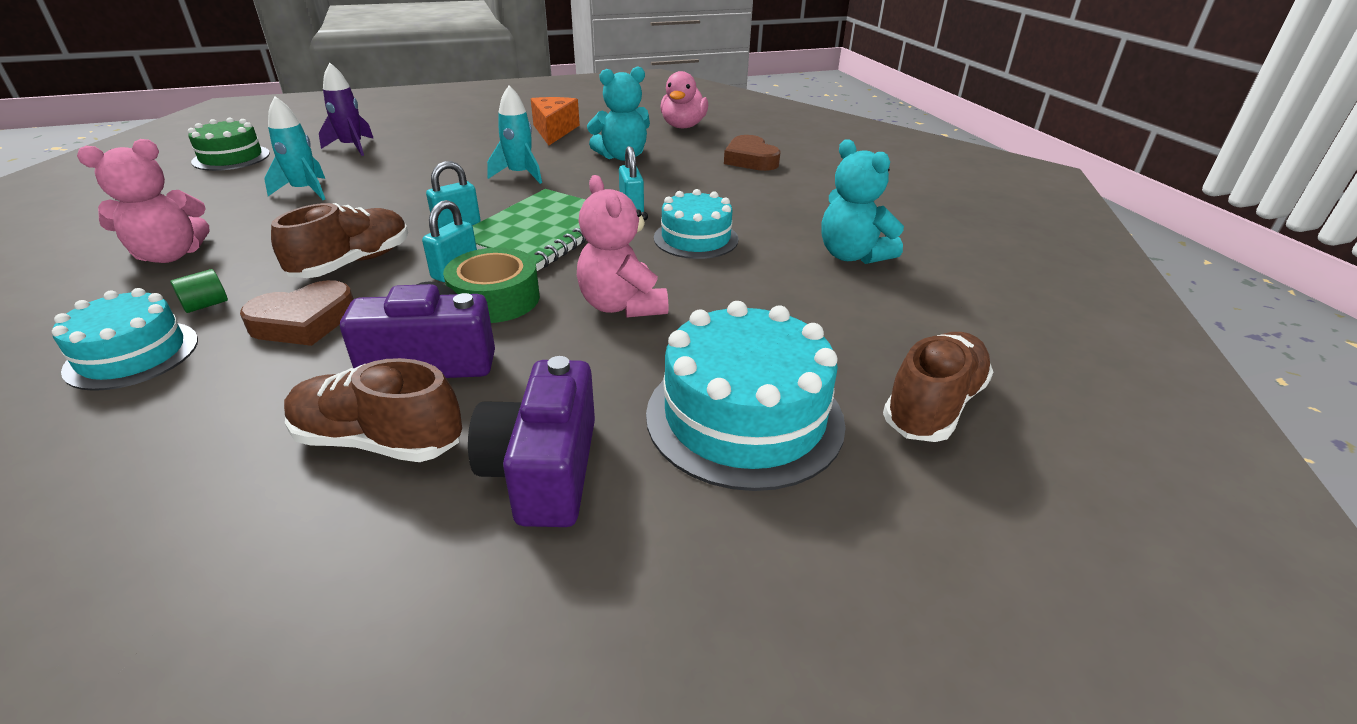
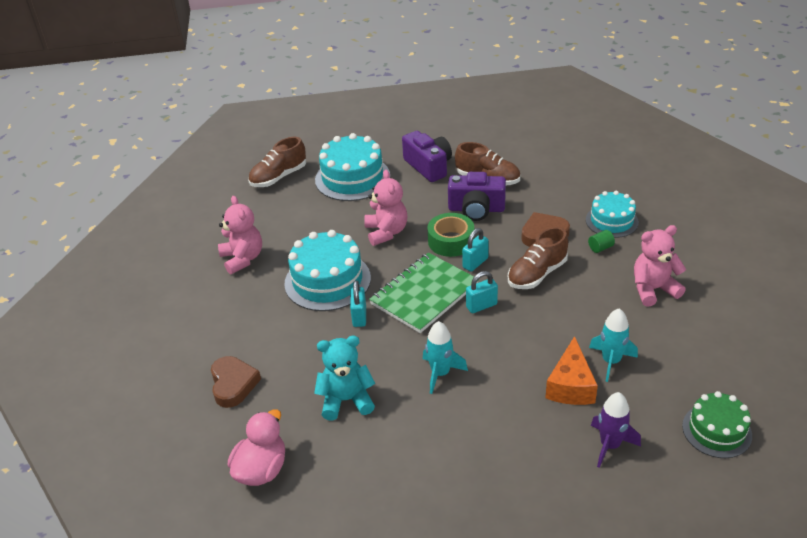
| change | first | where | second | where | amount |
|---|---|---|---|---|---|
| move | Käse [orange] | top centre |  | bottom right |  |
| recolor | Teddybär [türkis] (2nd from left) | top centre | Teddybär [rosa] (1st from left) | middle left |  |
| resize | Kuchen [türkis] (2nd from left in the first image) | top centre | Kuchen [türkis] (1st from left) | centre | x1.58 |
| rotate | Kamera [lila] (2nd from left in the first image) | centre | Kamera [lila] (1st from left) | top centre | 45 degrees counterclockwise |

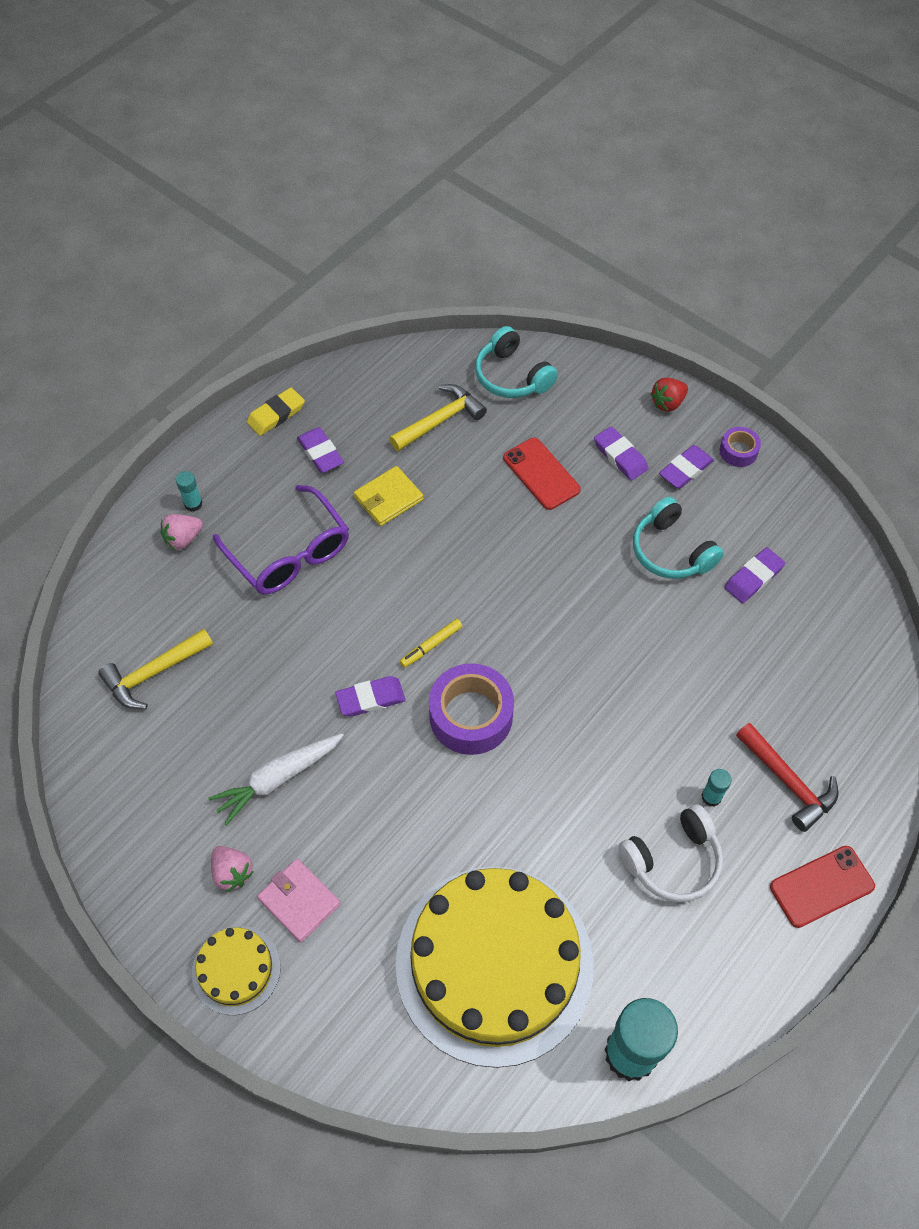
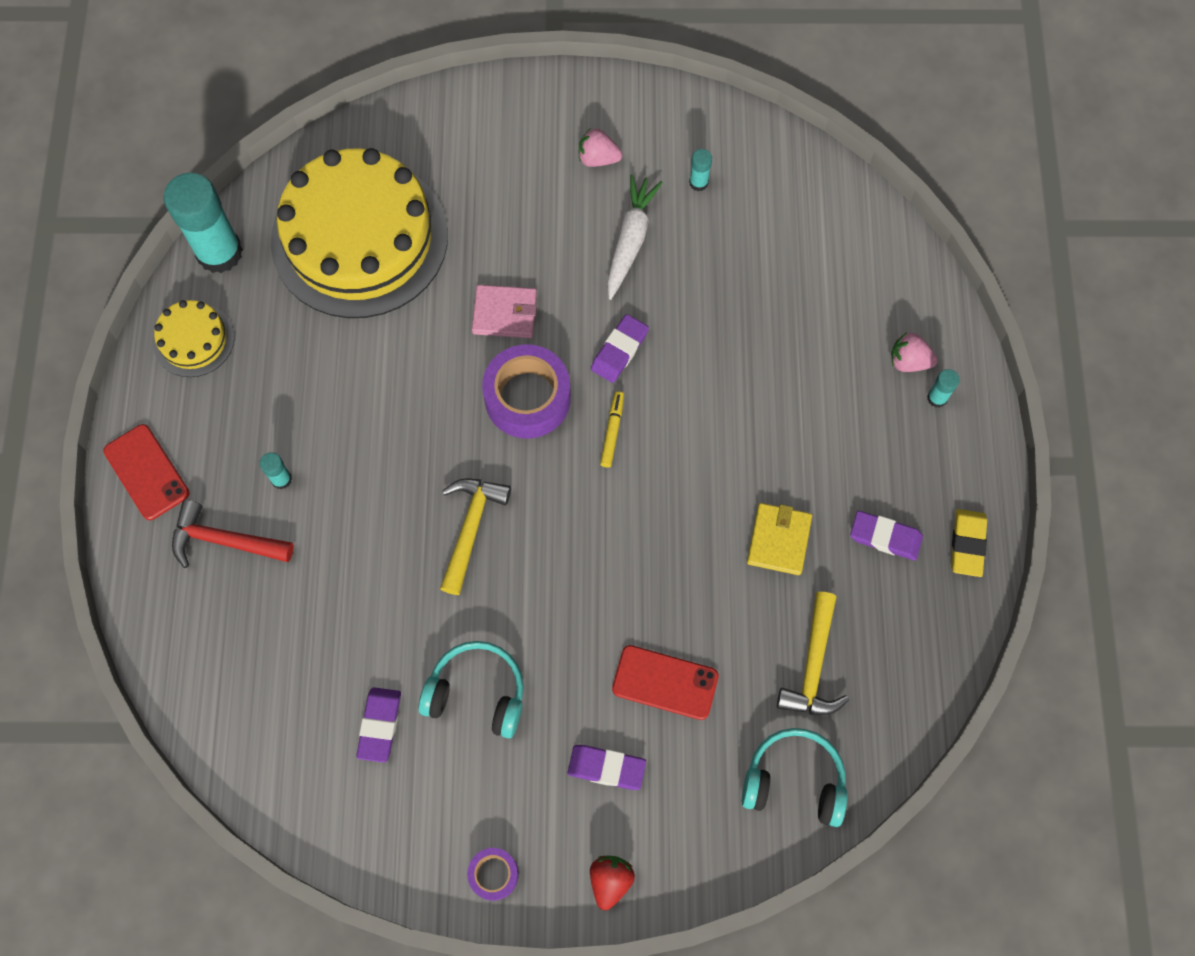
| change | first | where | second | where | amount |
|---|---|---|---|---|---|
| delete | Radiergummi [lila] (4th from left) | middle right |  |  |  |
| delete | Brille [lila] | middle left |  |  |  |
| rotate | Erdbeere [rosa] (1st from left in the first image) | middle left | Erdbeere [rosa] (2nd from left) | middle right | 90 degrees counterclockwise |
| move | Hammer [gelb] (1st from left) | middle left |  | centre |  |
| delete | Kopfhörer [weiß] | bottom right |  |  |  |
| rotate | Handy [rot] (2nd from left in the first image) | bottom right | Handy [rot] (1st from left) | middle left | 60 degrees counterclockwise |
| move | Geldbörse [rosa] | bottom left |  | top centre |  |
| move | Kuchen [gelb] (1st from left) | bottom left |  | middle left |  |
| insert |  |  | Klebestift [türkis] (3rd from left) | top centre |  |

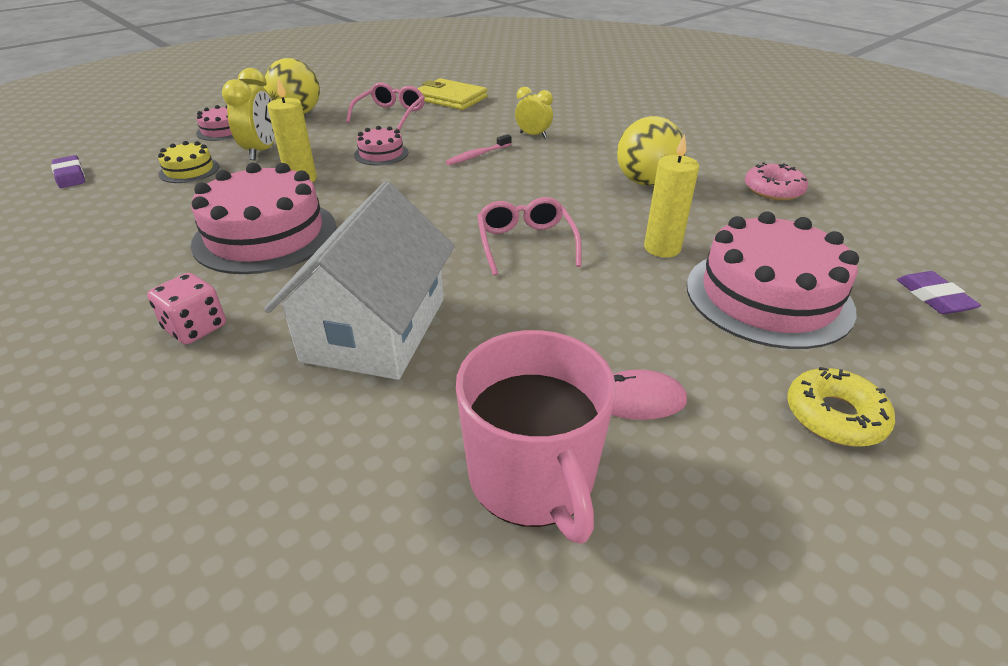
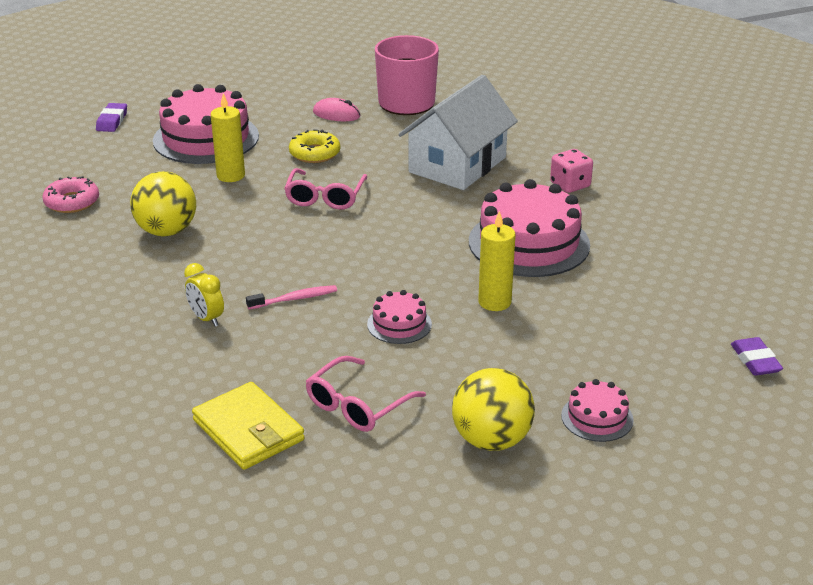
| change | first | where | second | where | amount |
|---|---|---|---|---|---|
| delete | Wecker [gelb] (1st from left) | top left |  |  |  |
| delete | Kuchen [gelb] | top left |  |  |  |
| move | Donut [gelb] | middle right |  | top centre |  |

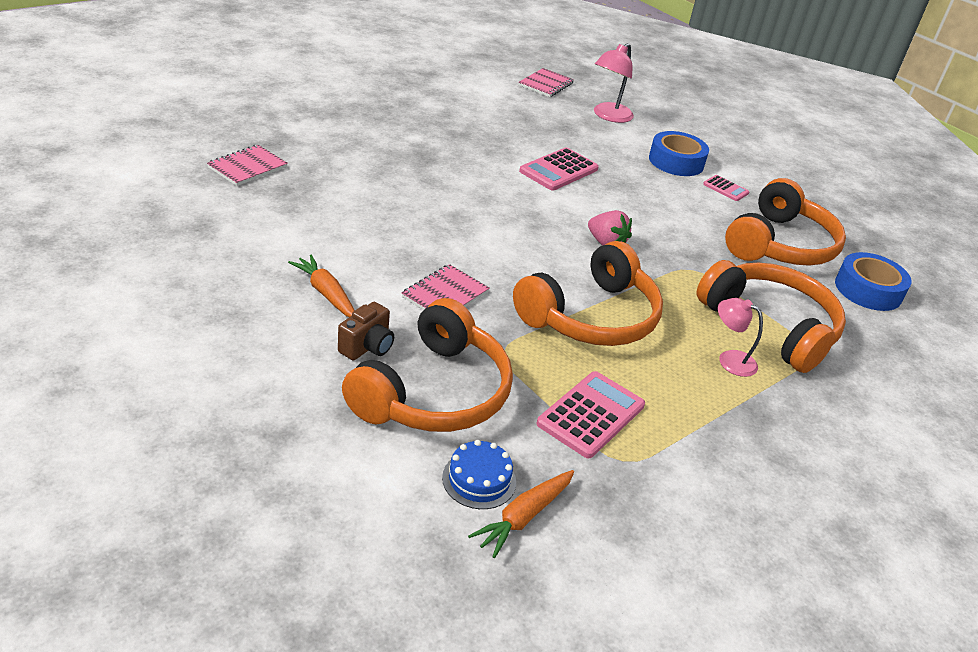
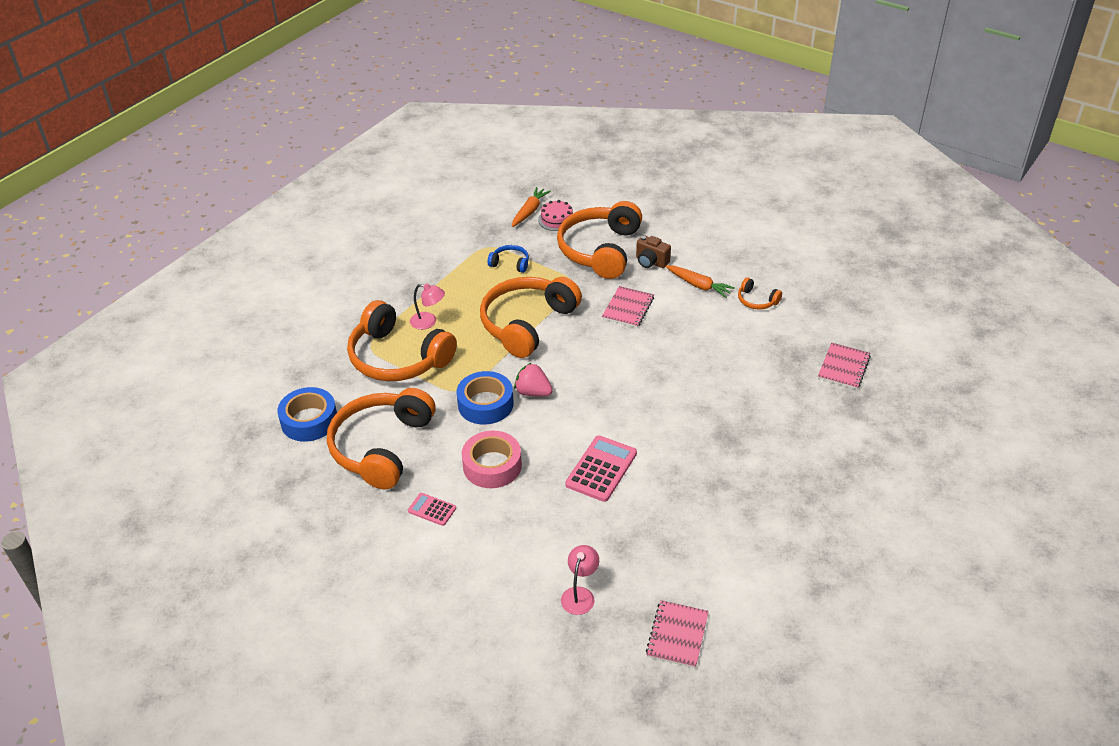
| change | first | where | second | where | amount |
|---|---|---|---|---|---|
| resize | Lampe [rosa] (1st from left in the first image) | top centre | Lampe [rosa] (2nd from left) | bottom centre | x0.66 |
| move | Klebeband [blau] (1st from left in the first image) | top right | Klebeband [blau] (2nd from left) | centre |  |
| rotate | Kamera [braun] | centre |  | centre | 75 degrees counterclockwise |
| replace | Taschenrechner [rosa] (2nd from left) | centre | Kopfhörer [blau] | centre |  |
| recolor | Kuchen [blau] | bottom centre | Kuchen [rosa] | top centre |  |
| insert |  |  | Kopfhörer [orange] (5th from left) | middle right |  |
| insert |  |  | Klebeband [rosa] | centre |  |

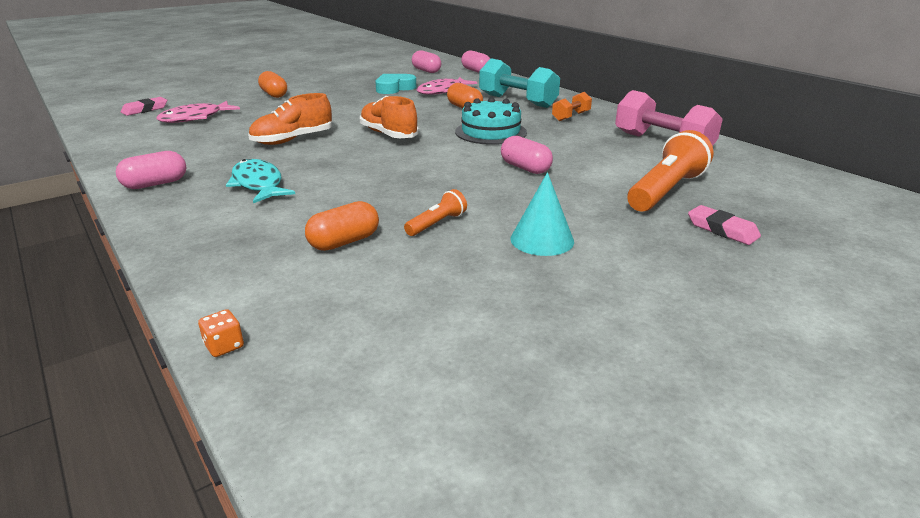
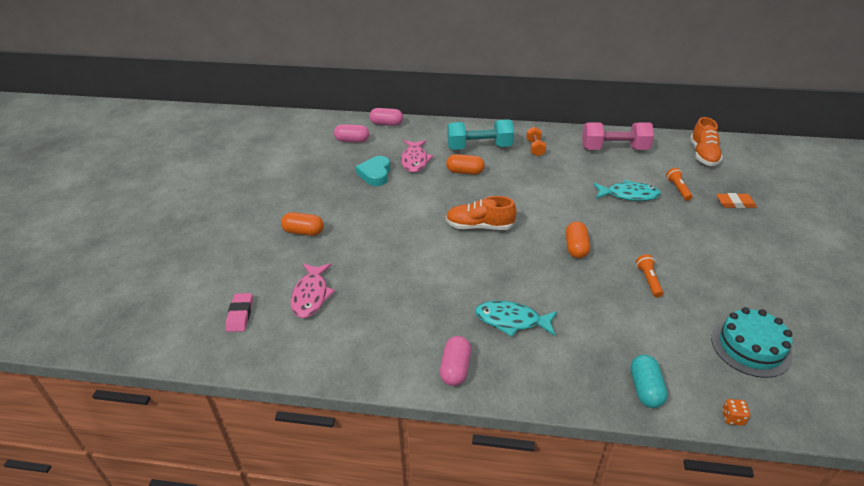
| change | first | where | second | where | amount |
|---|---|---|---|---|---|
| move | Schuh [orange] (1st from left in the first image) | top left | Schuh [orange] (2nd from left) | top right |  |
| move | Kuchen [türkis] | top centre |  | bottom right |  |
| resize | Taschenlampe [orange] (2nd from left) | top right |  | middle right | x0.51 |
| delete | Kapsel [rosa] (4th from left) | top centre |  |  |  |
| delete | Kegel [türkis] | centre |  |  |  |
| move | Kapsel [orange] (2nd from left in the first image) | centre | Kapsel [orange] (3rd from left) | middle right |  |
| recolor | Radiergummi [rosa] (2nd from left) | middle right | Radiergummi [orange] | middle right |  |
| insert |  |  | Fisch [türkis] (2nd from left) | middle right |  |
| insert |  |  | Kapsel [türkis] | bottom right |  |

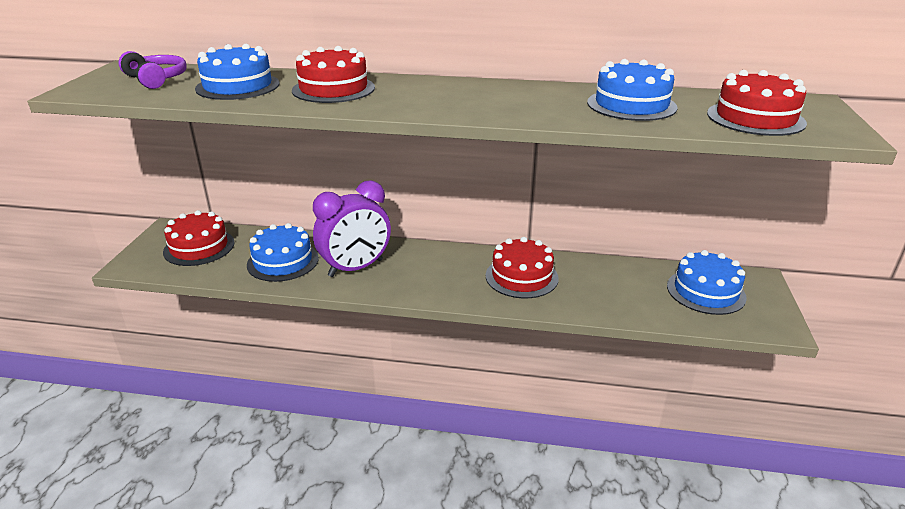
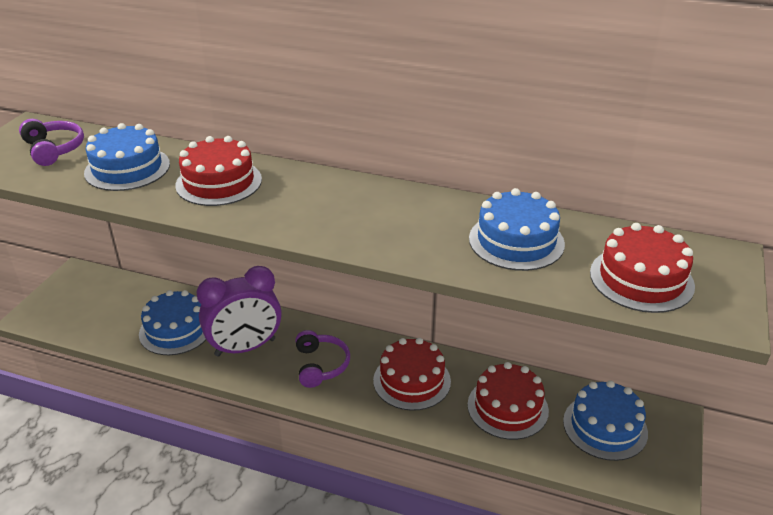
| change | first | where | second | where | amount |
|---|---|---|---|---|---|
| move | Kuchen [rot] (1st from left in the first image) | middle left | Kuchen [rot] (3rd from left) | bottom centre |  |
| insert |  |  | Kopfhörer [lila] (2nd from left) | bottom centre |  |

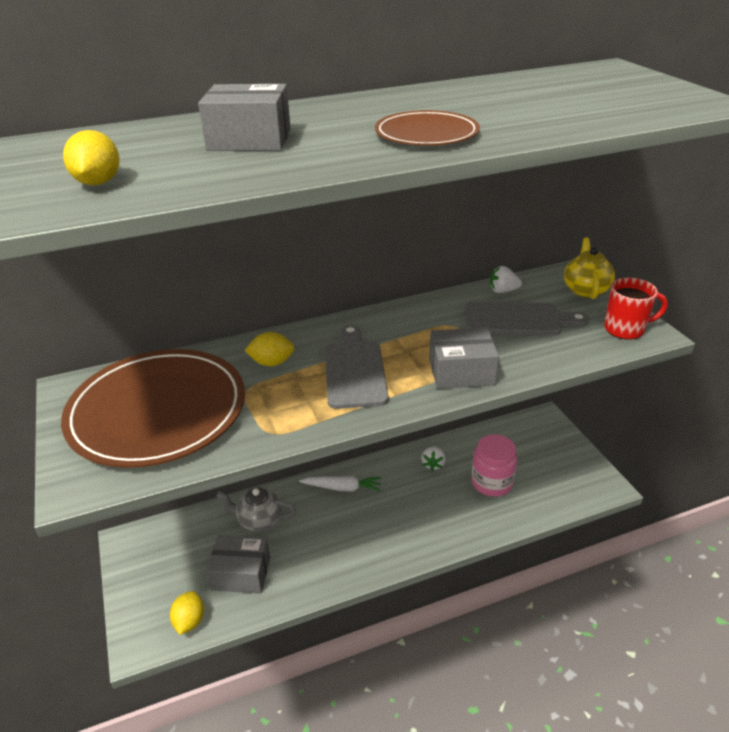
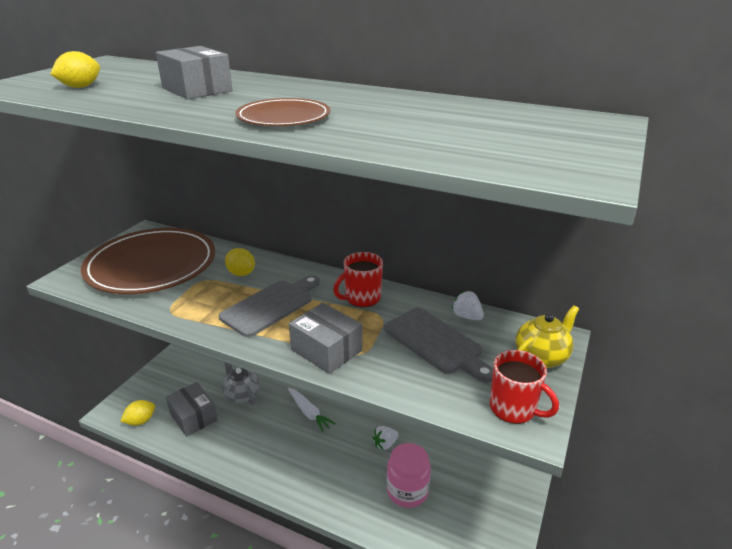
| change | first | where | second | where | amount |
|---|---|---|---|---|---|
| insert |  |  | Tasse [rot] (1st from left) | centre |  |

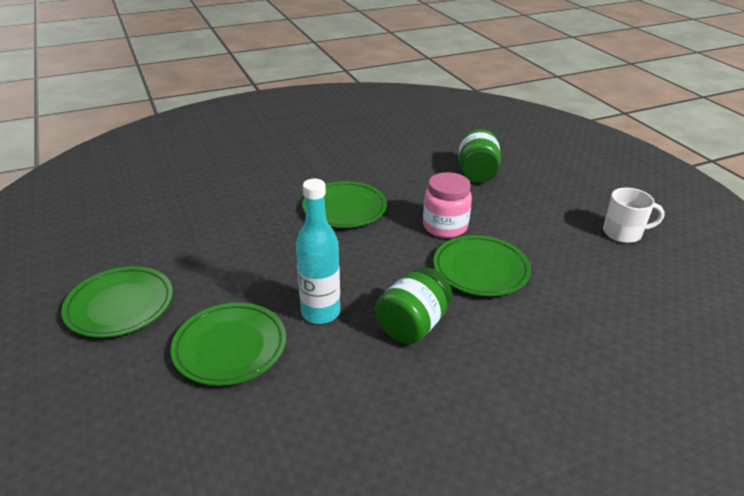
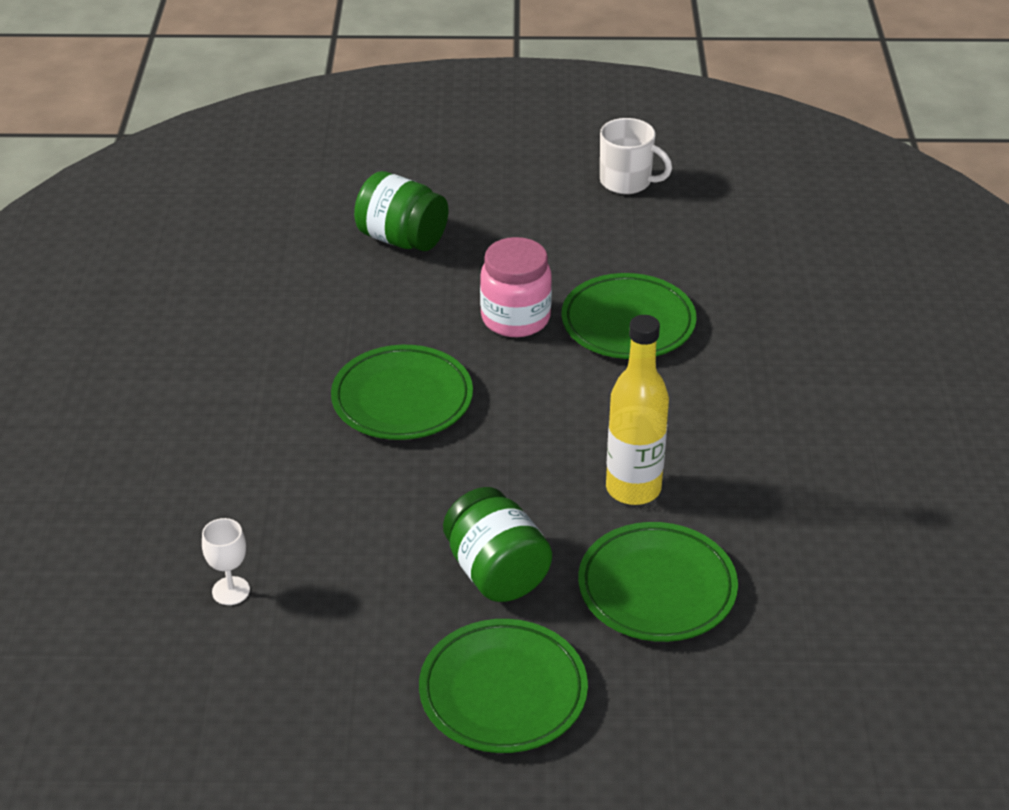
| change | first | where | second | where | amount |
|---|---|---|---|---|---|
| recolor | Flasche [türkis] | centre | Flasche [gelb] | centre |  |
| rotate | Tasse [weiß] | middle right |  | top centre | 90 degrees clockwise |
| move | Einmachglas [grün] (1st from left in the first image) | centre | Einmachglas [grün] (2nd from left) | bottom centre |  |
| insert |  |  | Kelch [weiß] | bottom left |  |

